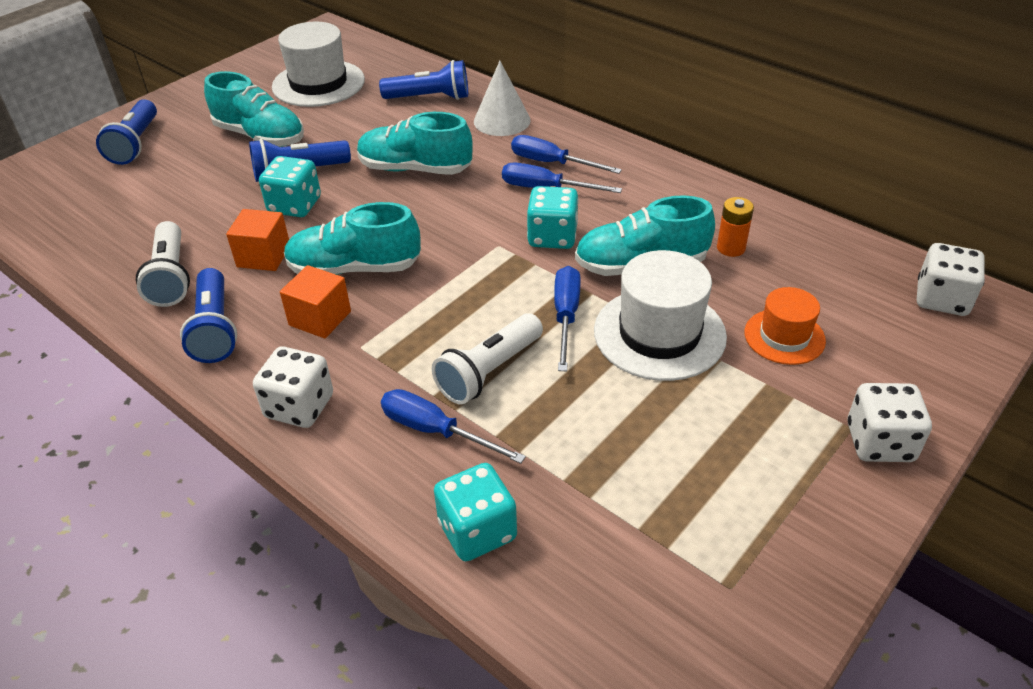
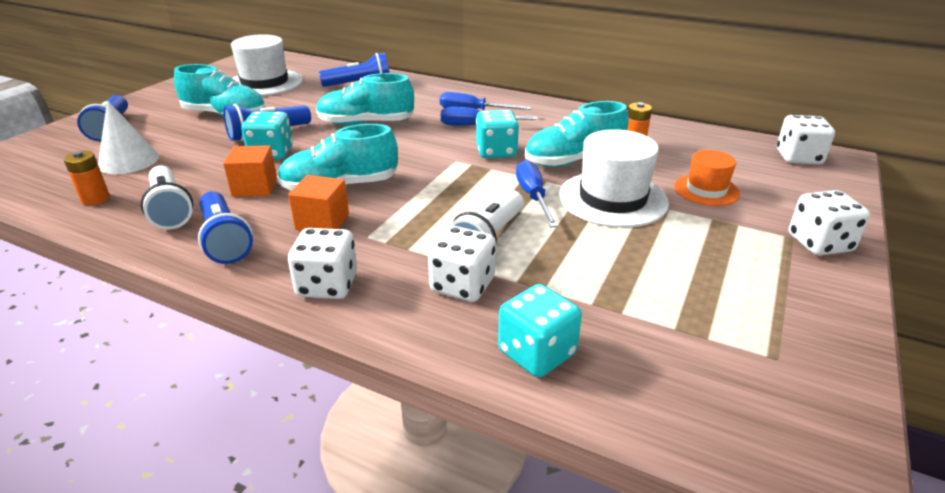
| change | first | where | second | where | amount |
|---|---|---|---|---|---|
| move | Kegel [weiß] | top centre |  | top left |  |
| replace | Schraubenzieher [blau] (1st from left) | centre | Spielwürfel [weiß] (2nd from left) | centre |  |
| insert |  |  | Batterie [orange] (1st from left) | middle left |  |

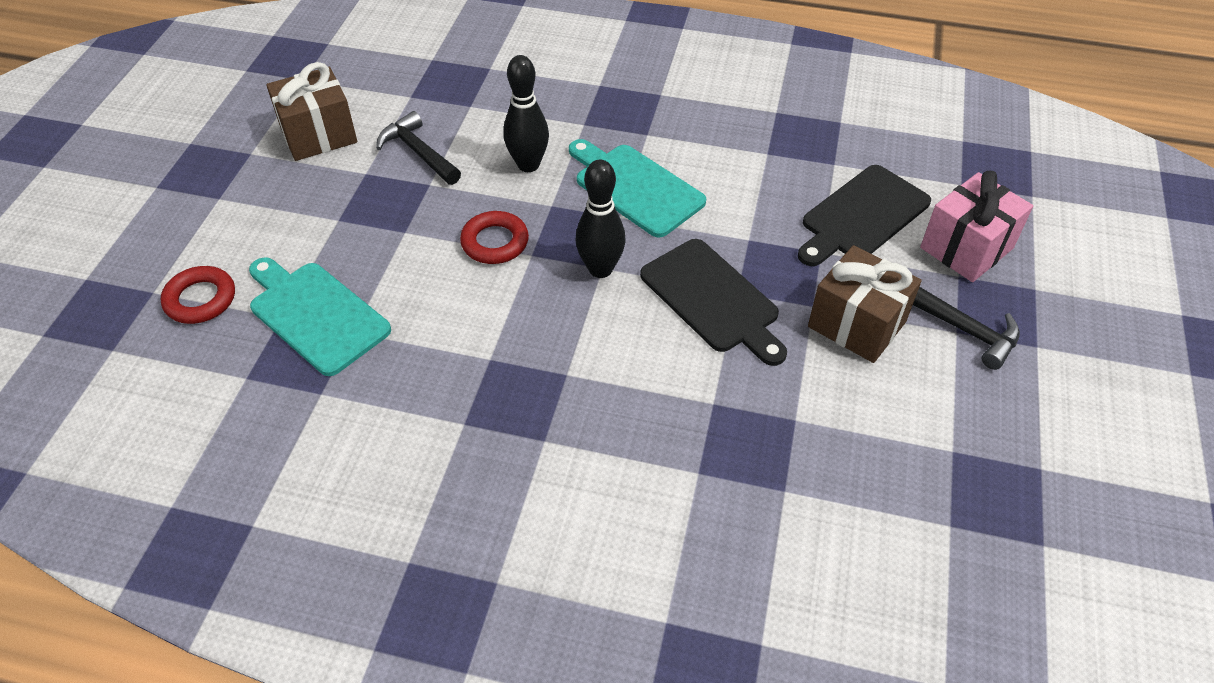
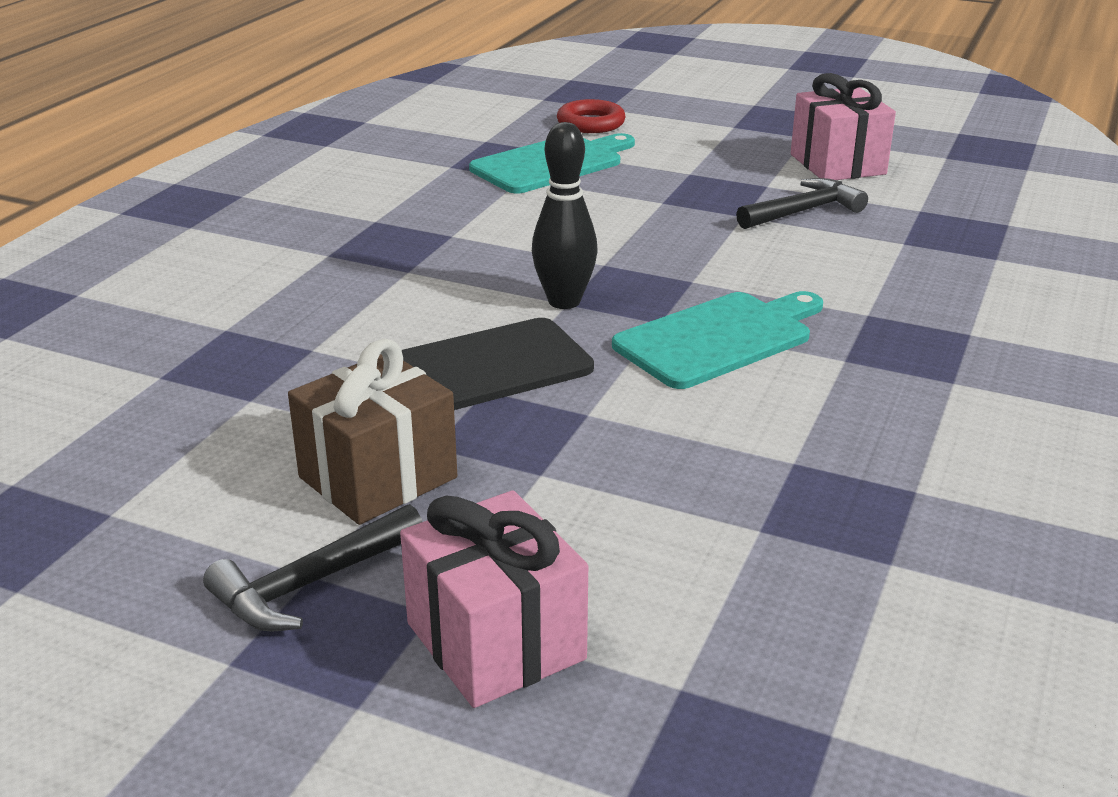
| change | first | where | second | where | amount |
|---|---|---|---|---|---|
| delete | Bowlingkegel [schwarz] (1st from left) | top centre |  |  |  |
| recolor | Geschenk [braun] (1st from left) | top left | Geschenk [rosa] (2nd from left) | top right |  |
| delete | Schneidebrett [schwarz] (2nd from left) | top right |  |  |  |
| delete | Ring [rot] (2nd from left) | centre |  |  |  |

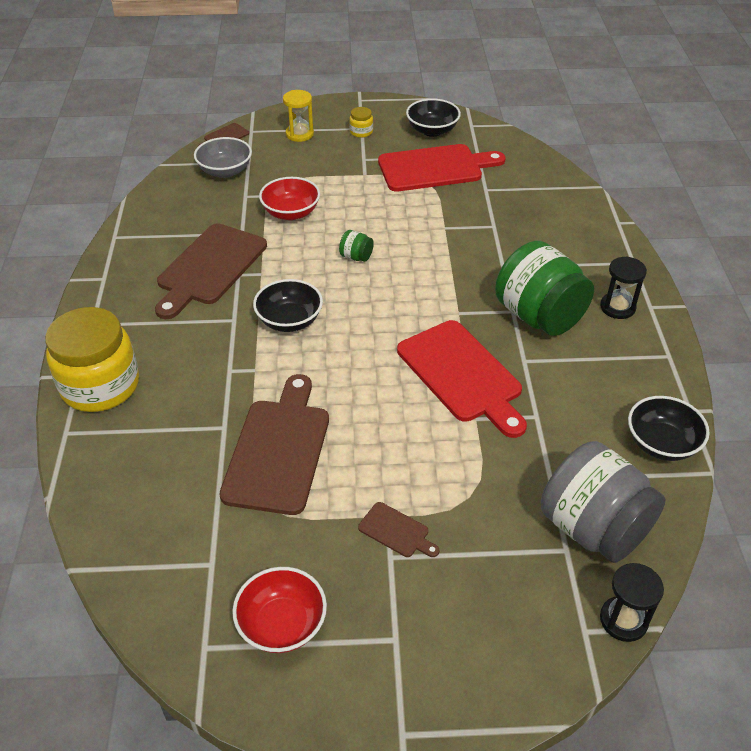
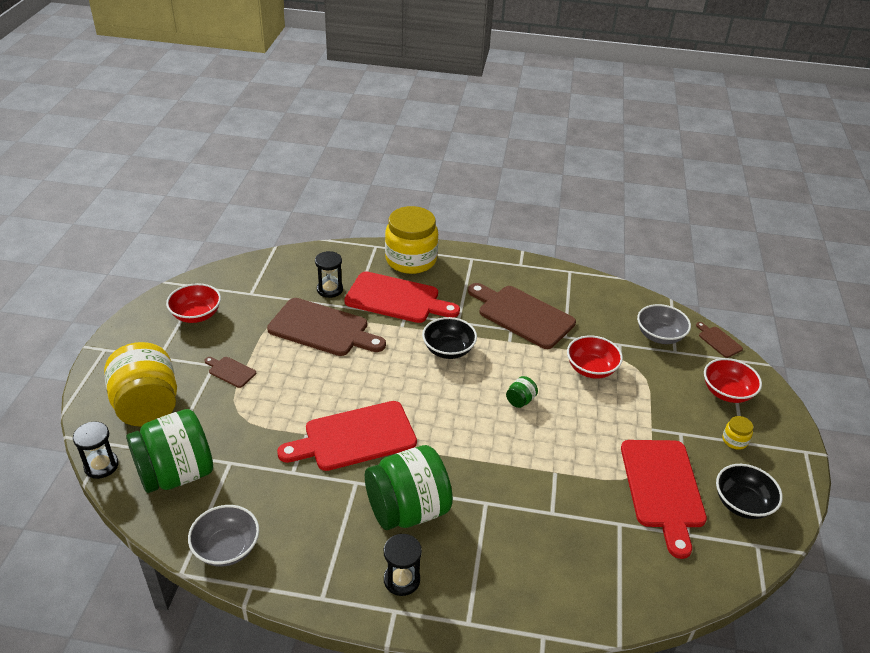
| change | first | where | second | where | amount |
|---|---|---|---|---|---|
| replace | Sanduhr [gelb] | top centre | Schüssel [rot] (3rd from left) | middle right |  |
| recolor | Schüssel [schwarz] (3rd from left) | middle right | Schüssel [grau] (1st from left) | bottom left |  |
| recolor | Einmachglas [grau] | bottom right | Einmachglas [grün] (1st from left) | bottom left |  |
| rotate | Schneidebrett [braun] (4th from left in the first image) | bottom centre | Schneidebrett [braun] (1st from left) | middle left | 75 degrees clockwise |
| insert |  |  | Sanduhr [schwarz] (2nd from left) | centre |  |
| insert |  |  | Schneidebrett [rot] (2nd from left) | centre |  |
| insert |  |  | Einmachglas [gelb] (1st from left) | middle left |  |

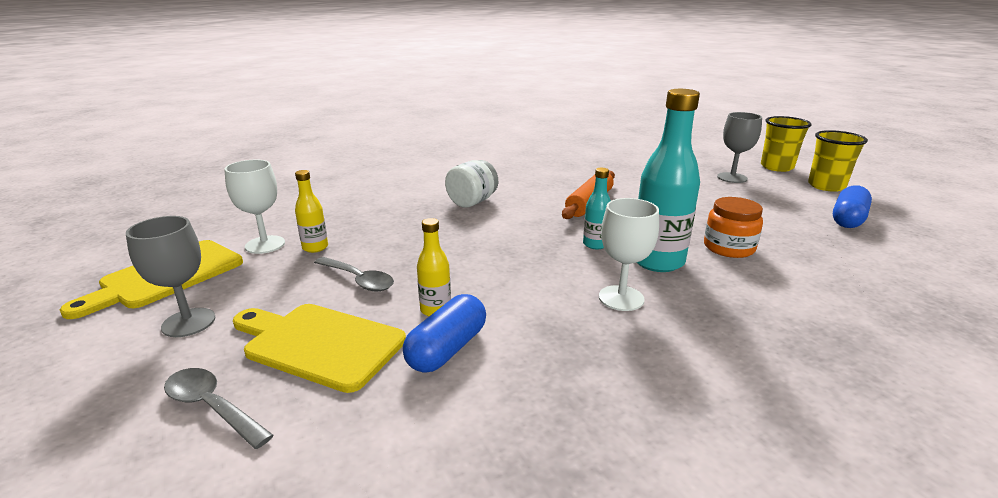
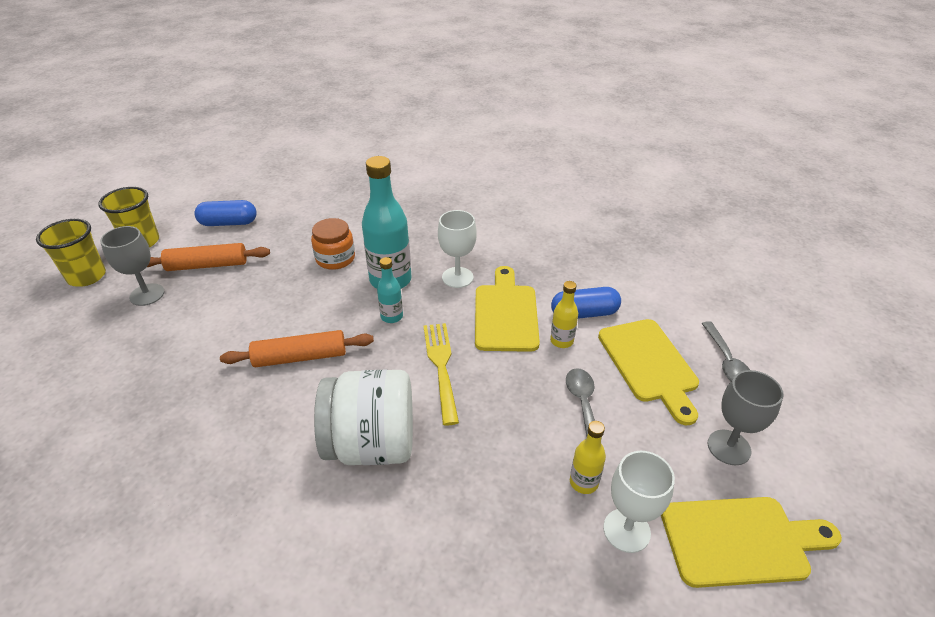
| change | first | where | second | where | amount |
|---|---|---|---|---|---|
| resize | Einmachglas [weiß] | centre |  | bottom centre | x1.64 |
| insert |  |  | Nudelholz [orange] (1st from left) | middle left |  |
| insert |  |  | Schneidebrett [gelb] (1st from left) | centre |  |
| insert |  |  | Gabel [gelb] | centre |  |

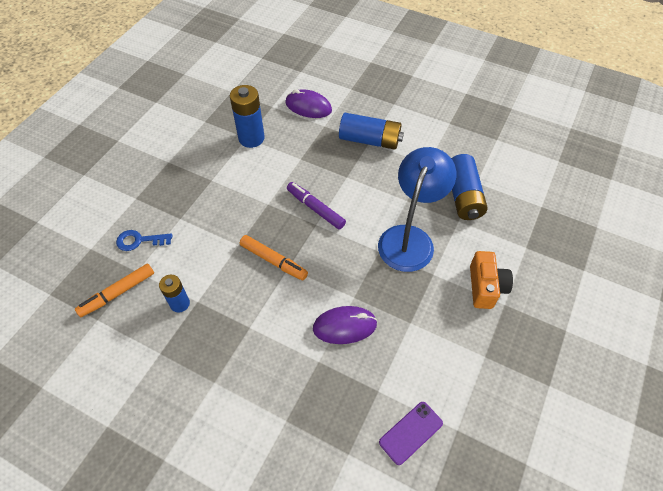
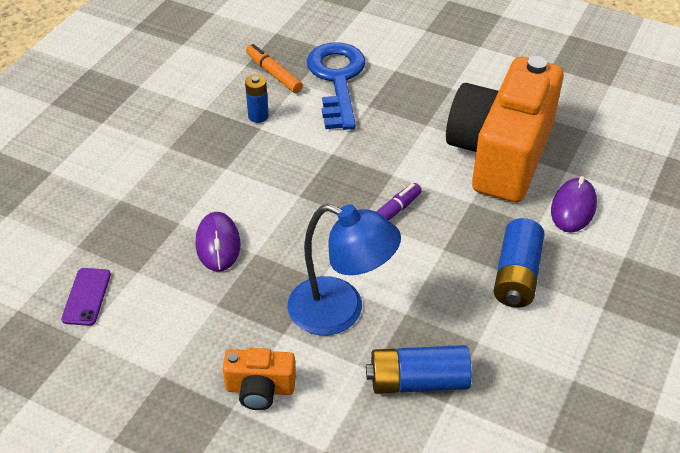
| change | first | where | second | where | amount |
|---|---|---|---|---|---|
| replace | Batterie [blau] (2nd from left) | top centre | Kamera [orange] (2nd from left) | top right |  |
| resize | Schlüssel [blau] | middle left |  | top centre | x2.21 |
| delete | Filzstift [orange] (2nd from left) | centre |  |  |  |
| rotate | Handy [lila] | bottom centre |  | middle left | 45 degrees clockwise |

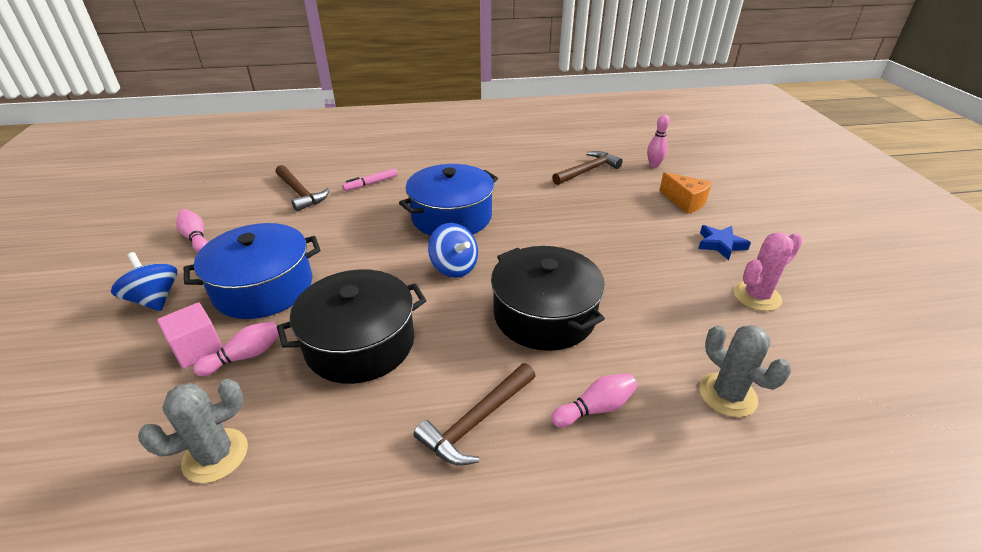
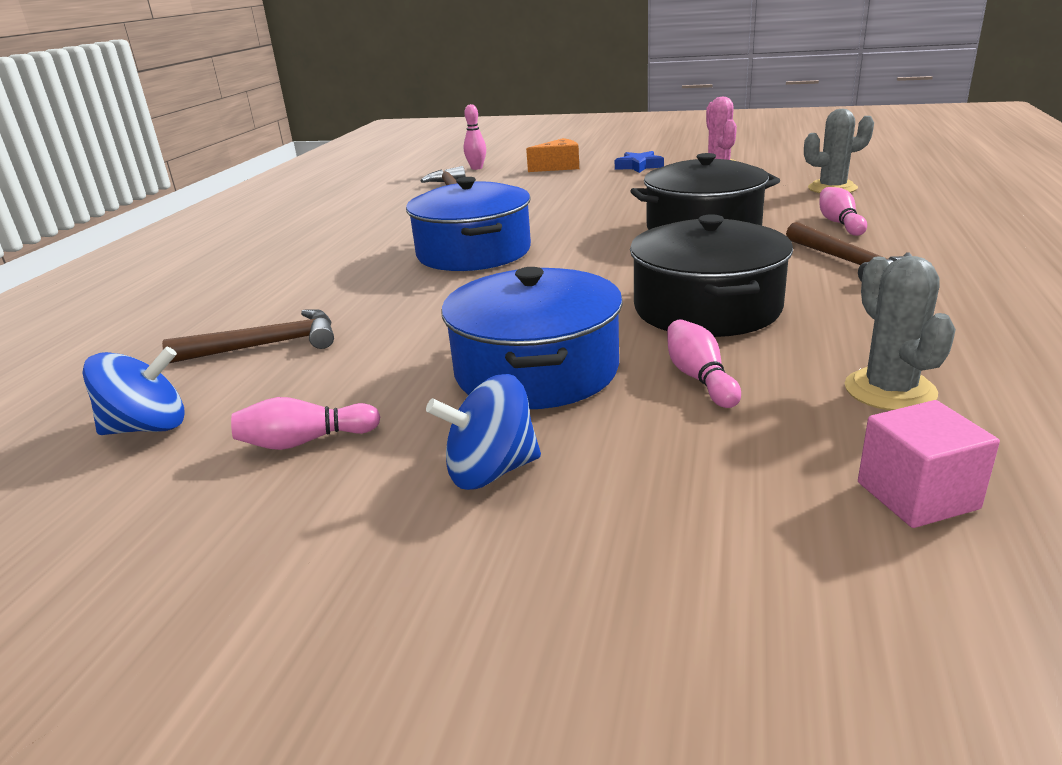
| change | first | where | second | where | amount |
|---|---|---|---|---|---|
| delete | Filzstift [rosa] | top centre |  |  |  |
| move | Kreisel [blau] (2nd from left in the first image) | centre | Kreisel [blau] (1st from left) | middle left |  |
| move | Kubus [rosa] | middle left |  | middle right |  |

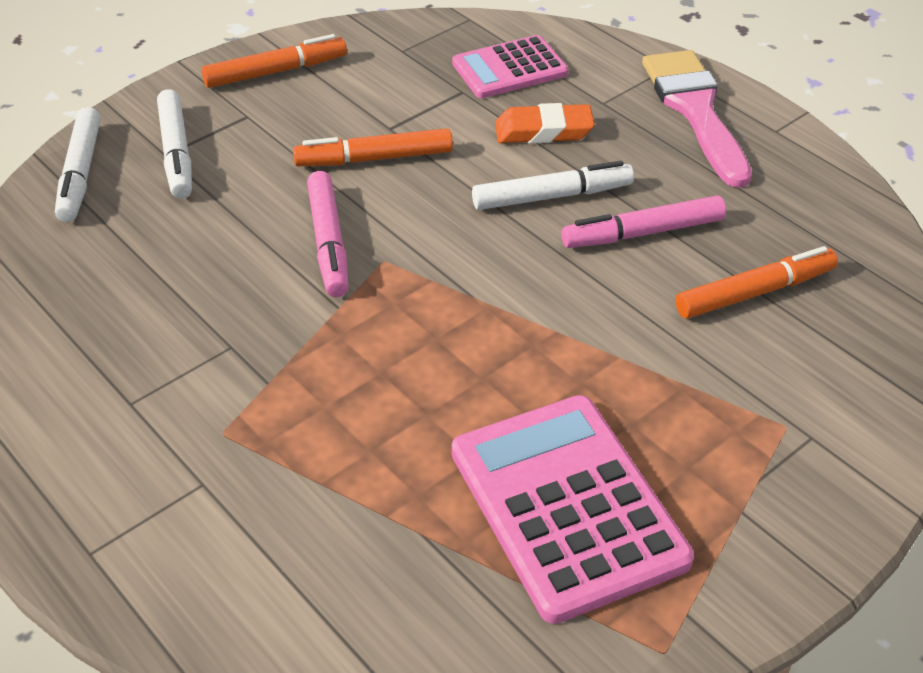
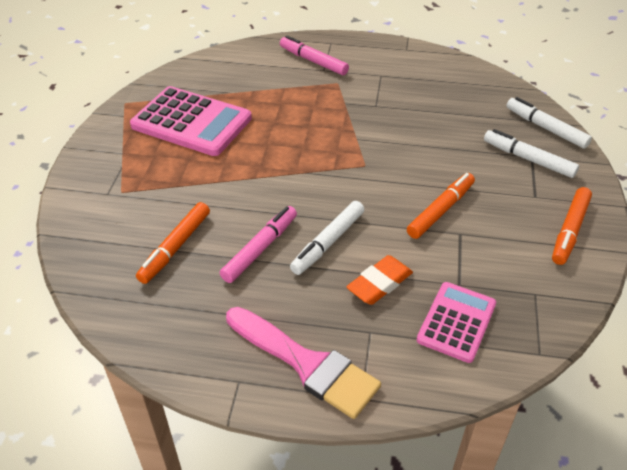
| change | first | where | second | where | amount |
|---|---|---|---|---|---|
| move | Filzstift [rosa] (1st from left in the first image) | centre | Filzstift [rosa] (2nd from left) | top centre |  |

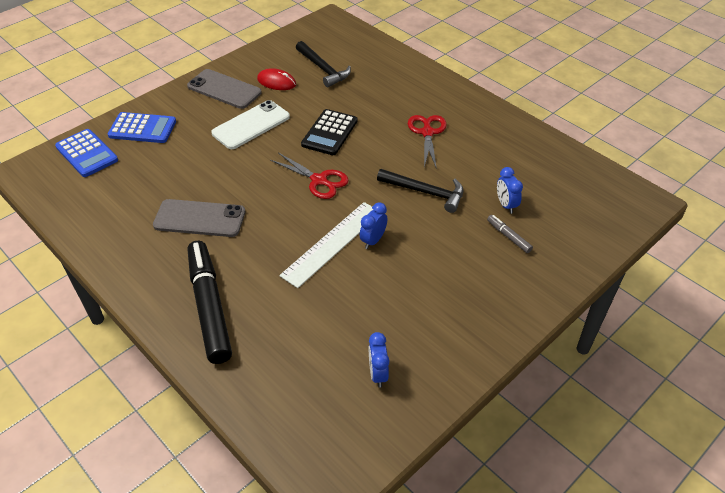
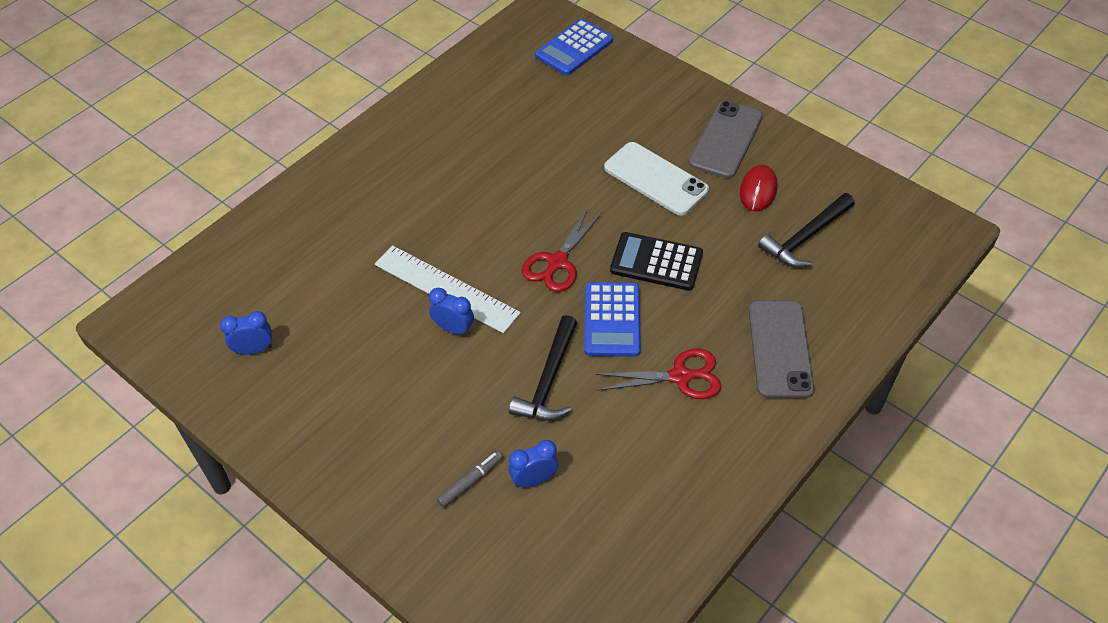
| change | first | where | second | where | amount |
|---|---|---|---|---|---|
| move | Taschenrechner [blau] (2nd from left) | top left |  | centre |  |
| move | Handy [grau] (1st from left in the first image) | middle left | Handy [grau] (2nd from left) | middle right |  |
| delete | Filzstift [schwarz] | middle left |  |  |  |

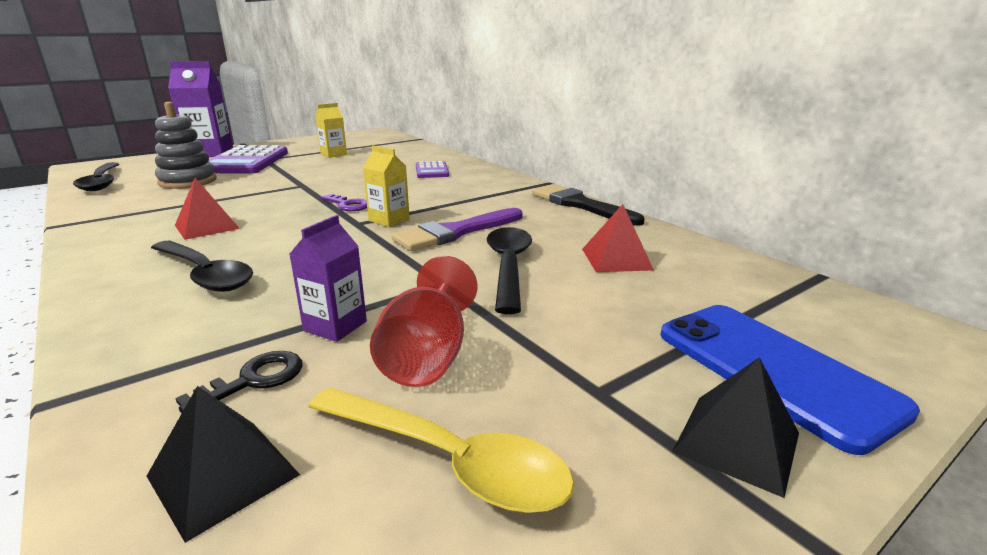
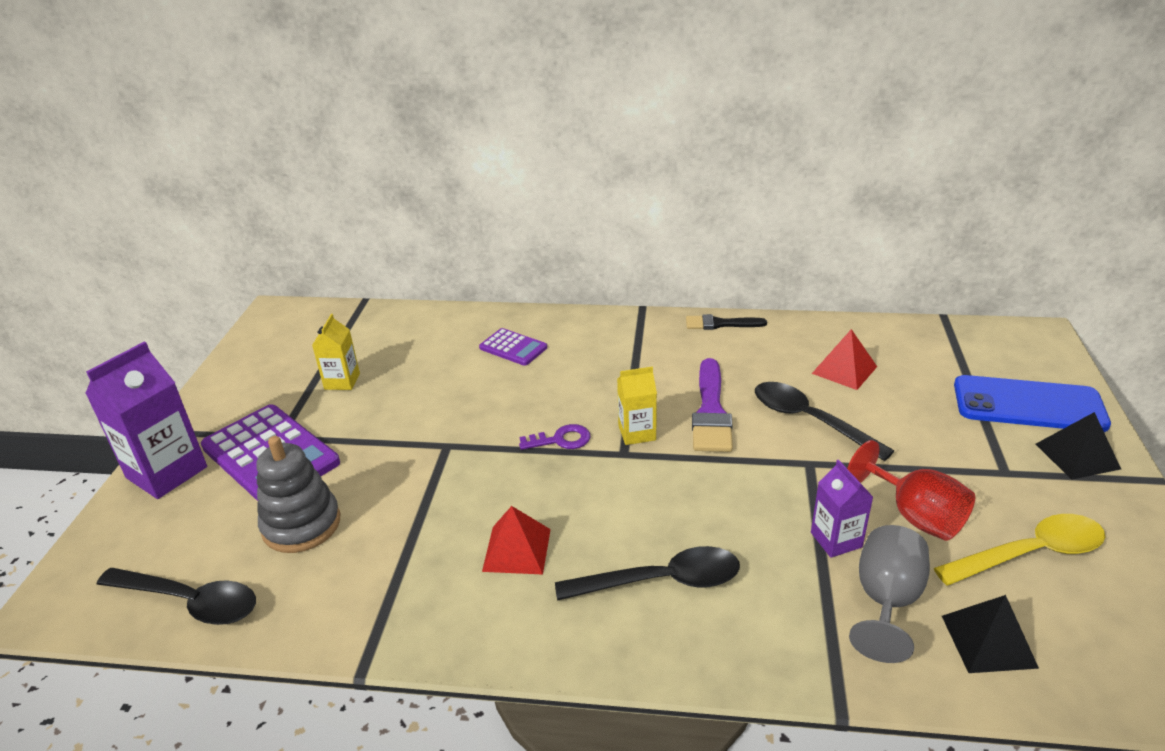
| change | first | where | second | where | amount |
|---|---|---|---|---|---|
| resize | Pinsel [schwarz] | centre |  | centre | x0.62 |
| replace | Schlüssel [schwarz] | bottom left | Kelch [grau] | bottom right |  |

